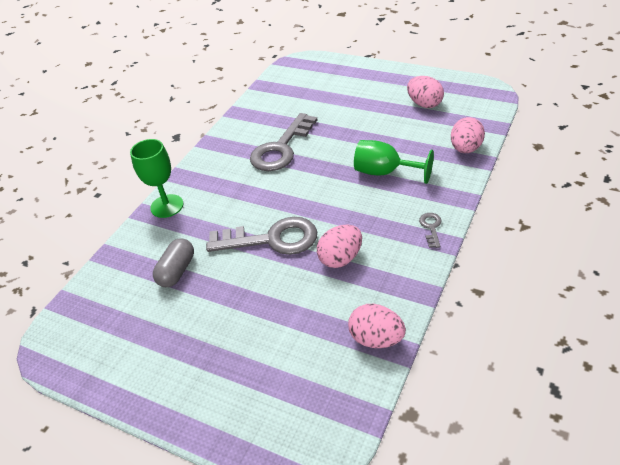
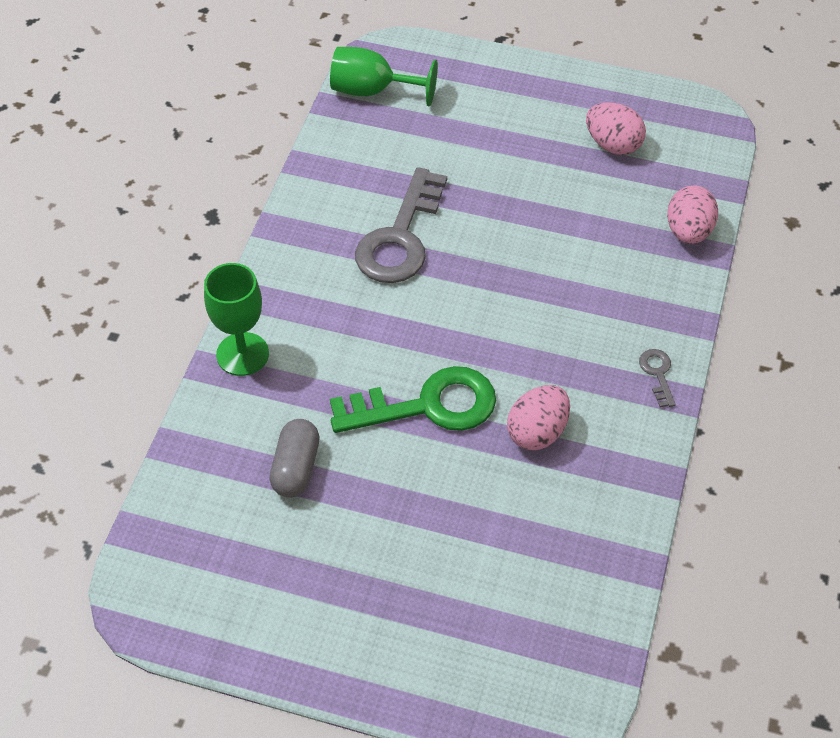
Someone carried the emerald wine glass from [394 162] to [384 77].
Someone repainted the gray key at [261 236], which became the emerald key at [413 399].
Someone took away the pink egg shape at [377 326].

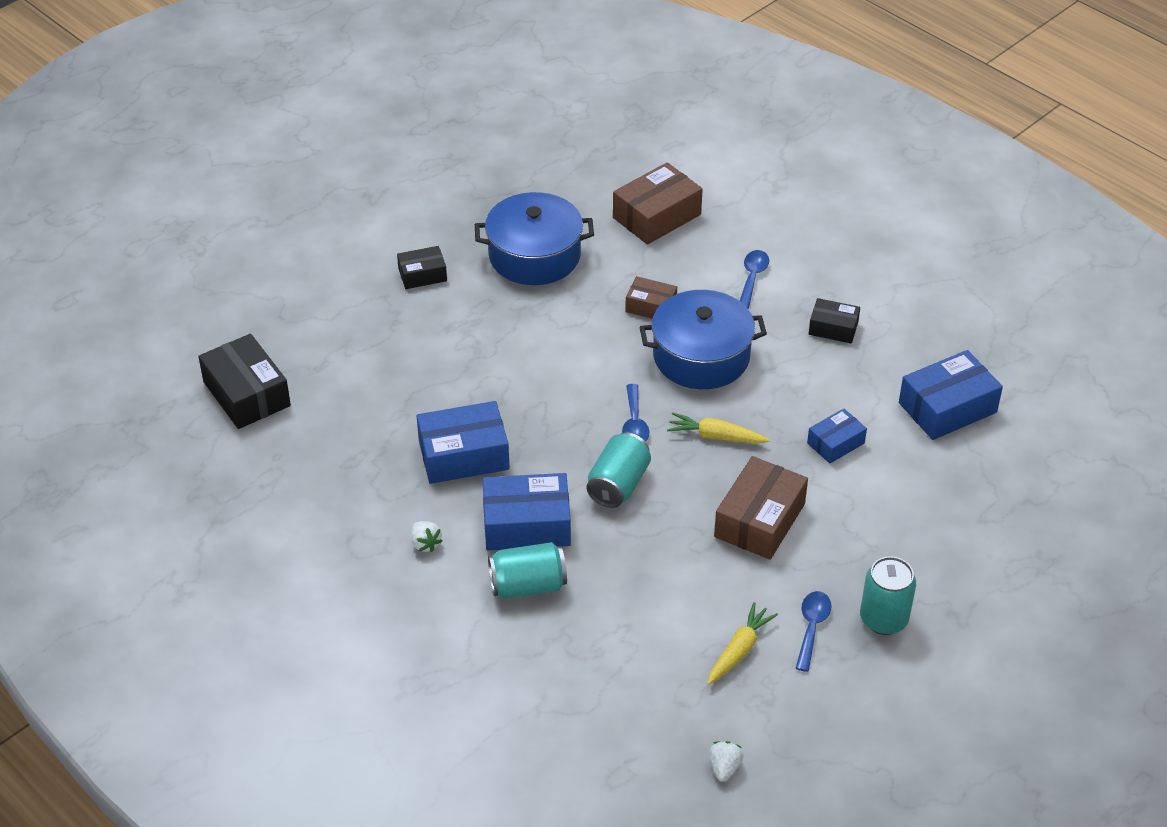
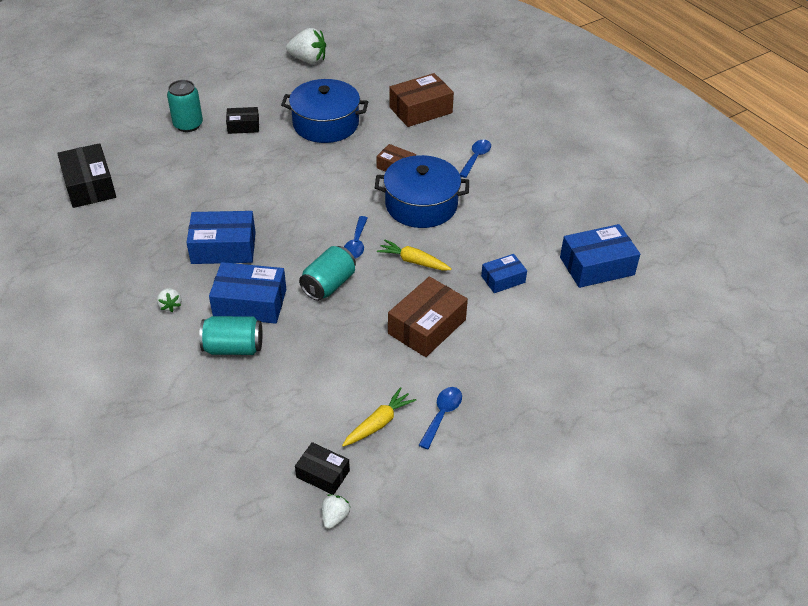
Someone carried the teal soda can from [888 595] to [185 106].
Someone put down the pure white toy strawberry at [306 46].
Someone carried the ebony package from [834 321] to [322 468].

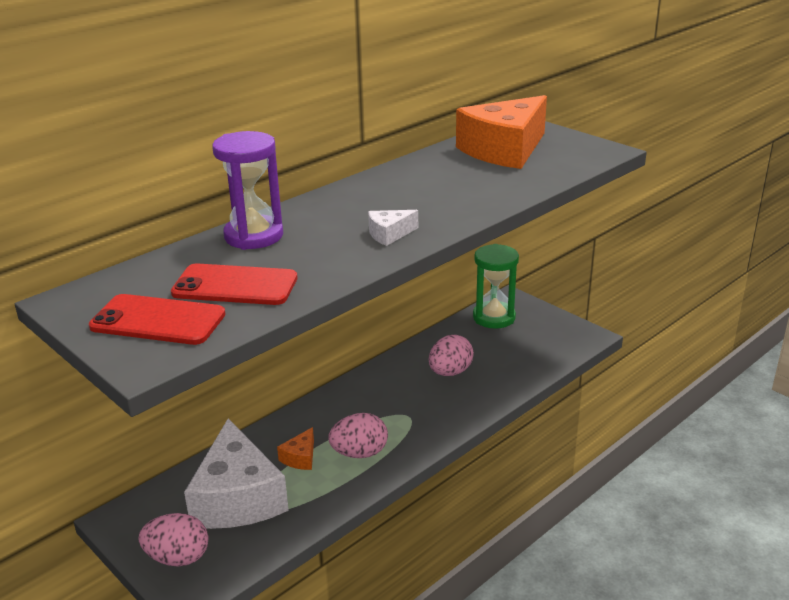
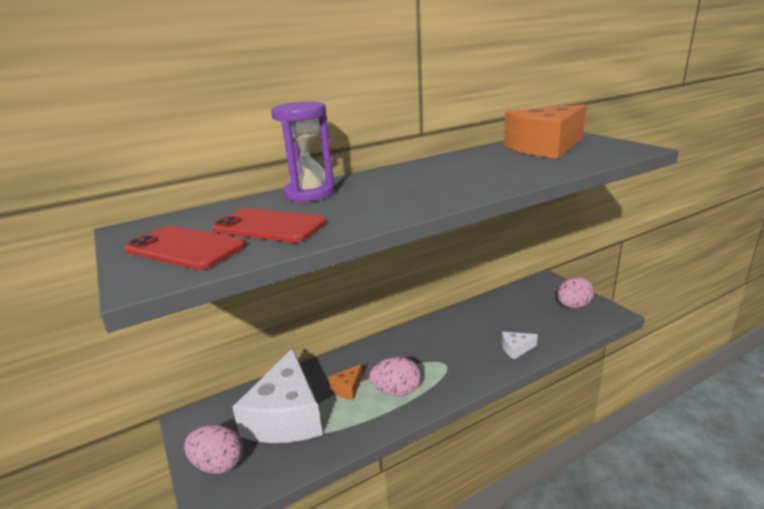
Someone carried the pure white cheese wedge from [393 228] to [520 345].
Someone carried the pink egg shape from [451 355] to [575 292].
Someone took away the emerald hourglass at [496 286].

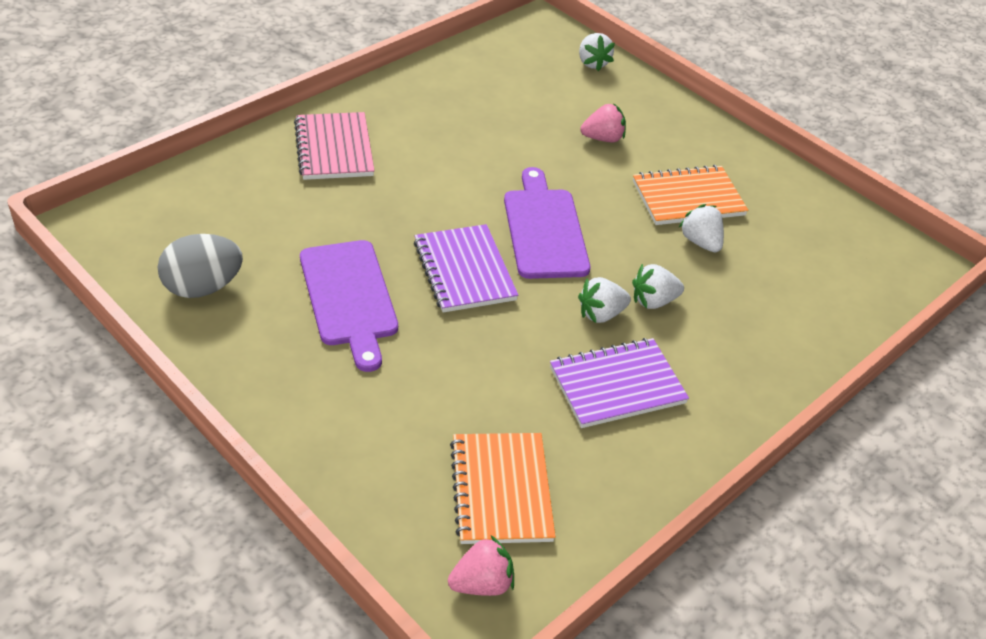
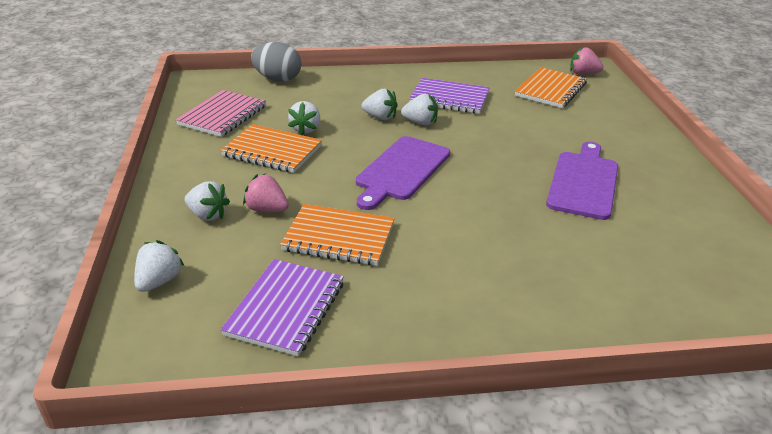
Someone carried the pink exercise book from [334 146] to [220 113].
Someone put down the pure white toy strawberry at [207 201].
Someone carried the violet exercise book from [466 268] to [282 307].
Someone carried the gray egg shape from [200 266] to [276 62].
Someone put down the bright orange exercise book at [337 235].

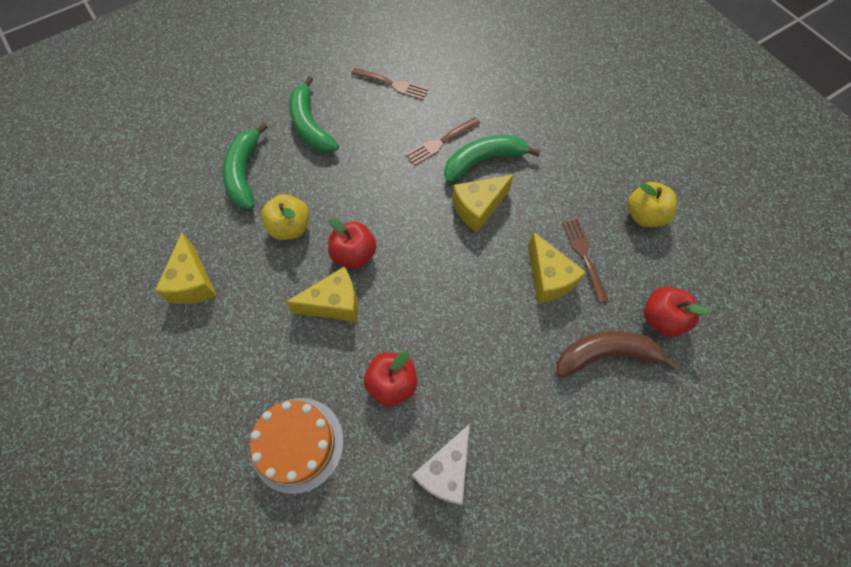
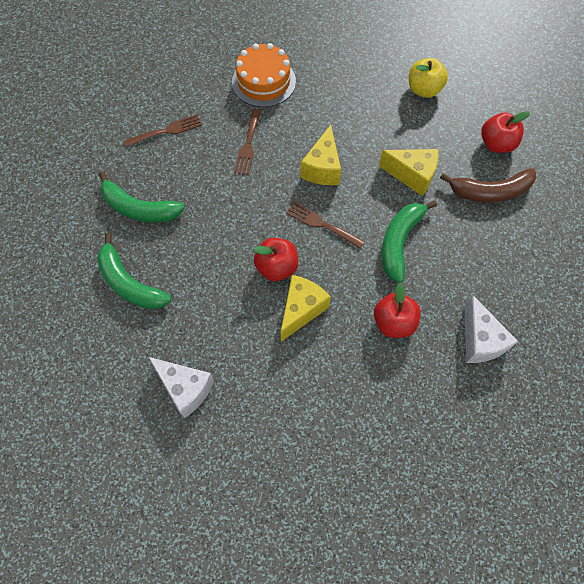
Someone repainted the golden cheese wedge at [186 268], which became the pure white cheese wedge at [181 387].
Someone carried the bright orange layer cake from [297 446] to [264 75].
Someone carried the russet fork from [585 261] to [325 225].
Someone carried the emerald banana fruit from [492 159] to [409 242].
Someone rotated the russet banana fruit at [617 354] by 135 degrees counterclockwise.
Someone took away the golden apple at [285 217].

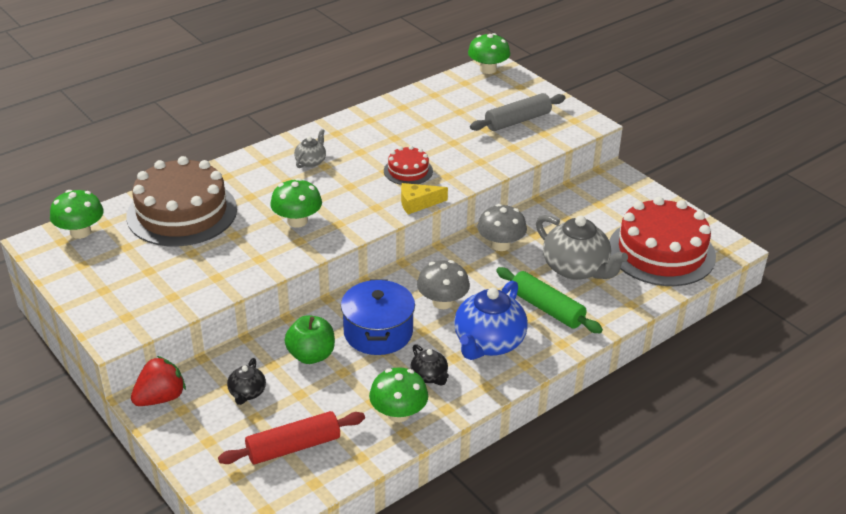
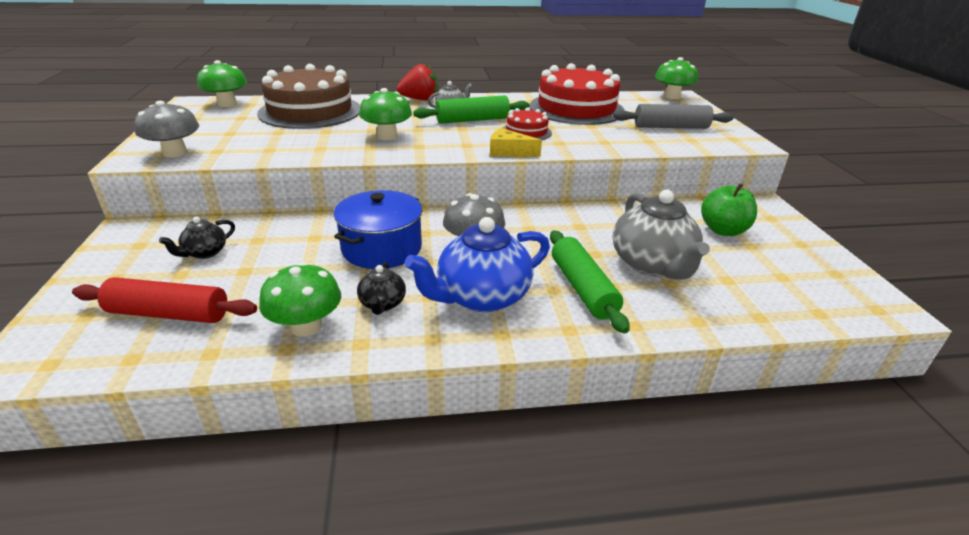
Someone carried the gray toadstool from [502 227] to [166 129].
Someone carried the red toy strawberry from [158 381] to [417 82].
Someone put down the emerald pastry roller at [471 109].
Someone carried the red layer cake from [662 241] to [577 94].
Someone carried the emerald apple from [310 339] to [729 209].

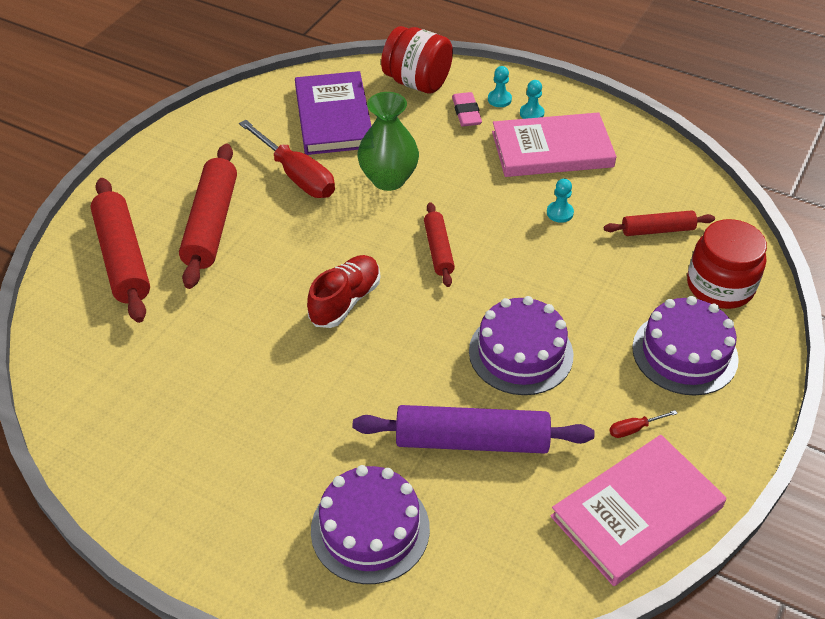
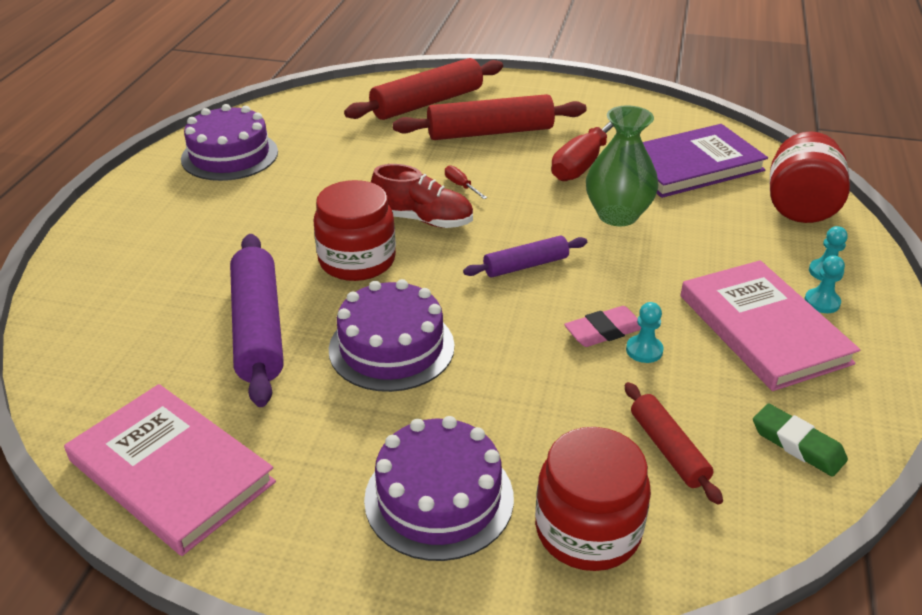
Someone carried the violet layer cake from [370 524] to [229 142].
Someone put down the red preserve jar at [355 230].
Someone carried the red hand screwdriver from [643 424] to [466 182].
Someone repainted the red pastry roller at [439 244], which became the violet pastry roller at [525 256].
Someone carried the pink gum eraser from [467 109] to [602 326].
Someone put down the emerald gum eraser at [800 440].

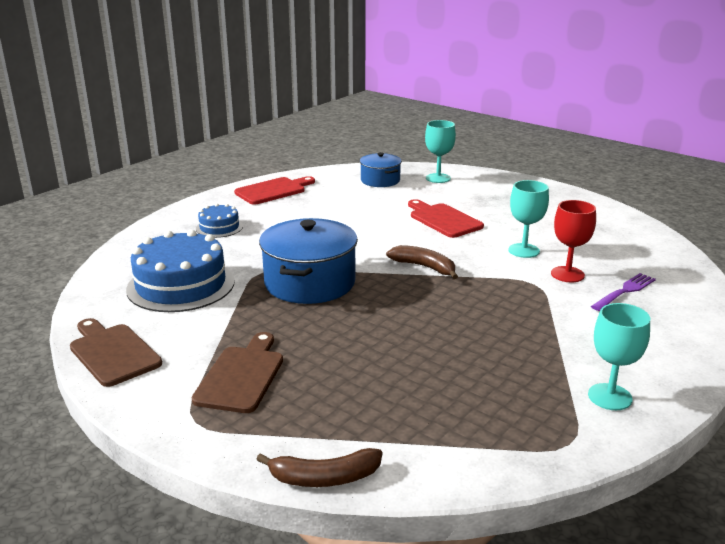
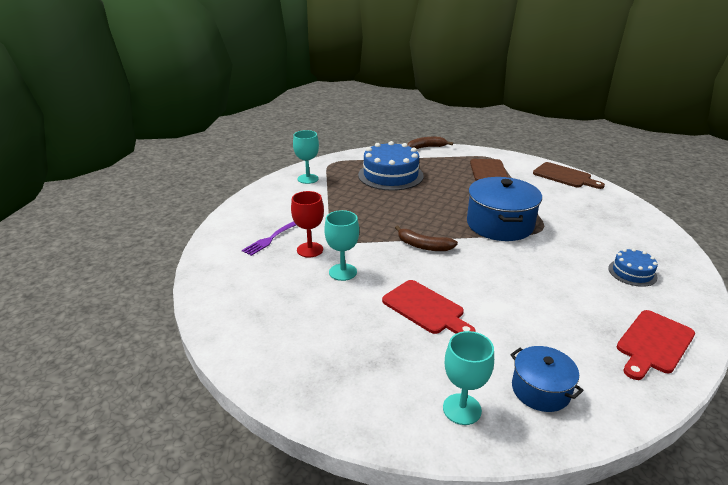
Someone carried the royal blue layer cake from [180 271] to [391 166].

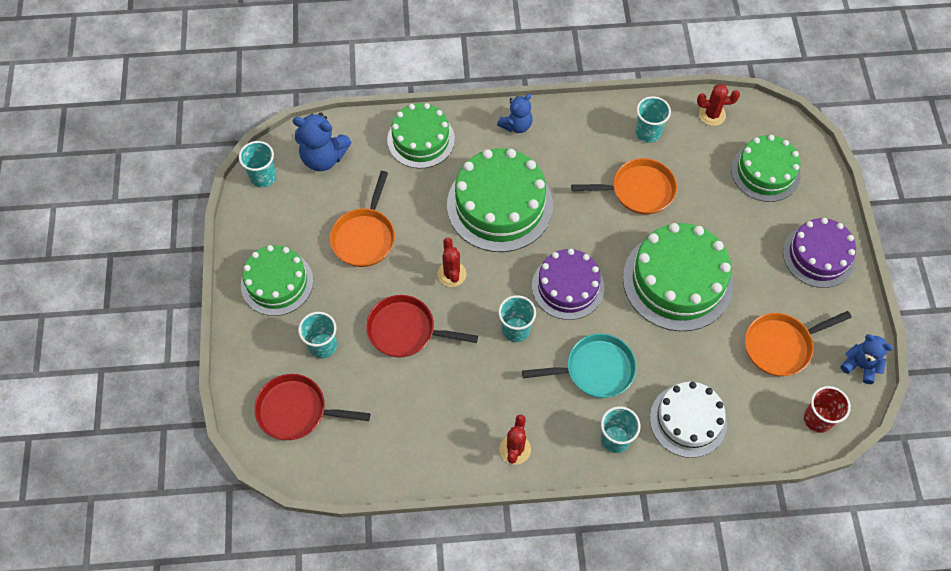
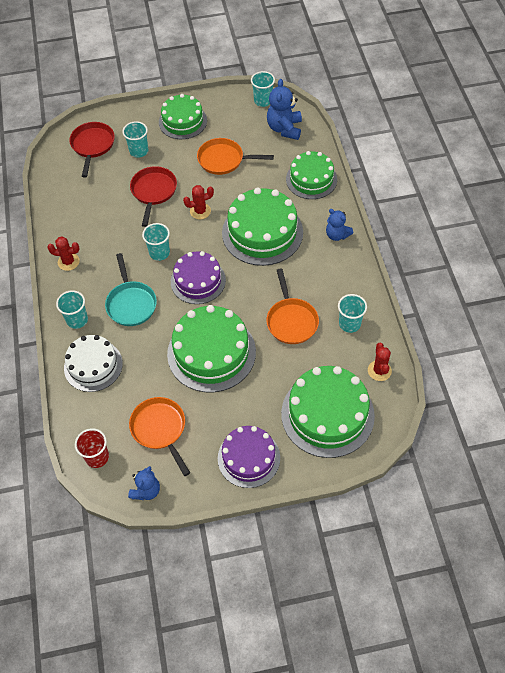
Someone scaled the emerald layer cake at [765 168] by 1.52.

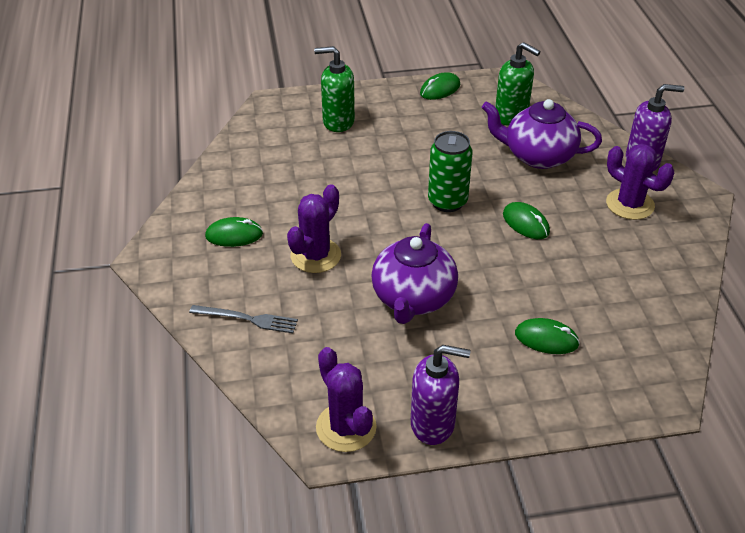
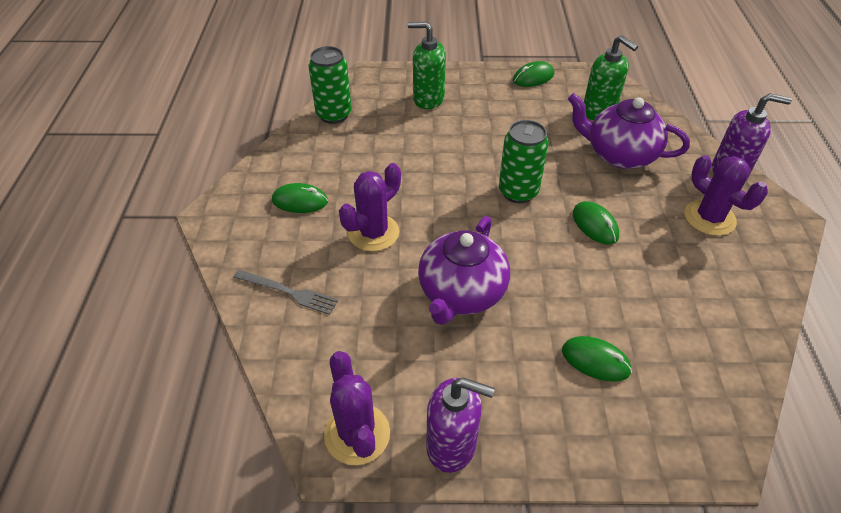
Someone put down the emerald soda can at [330 85].

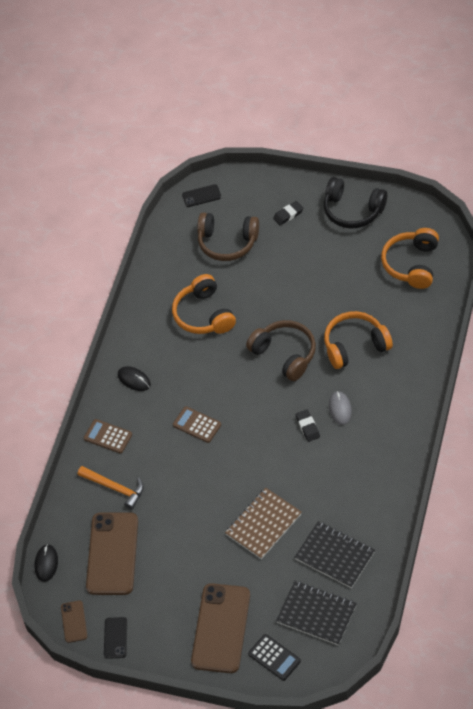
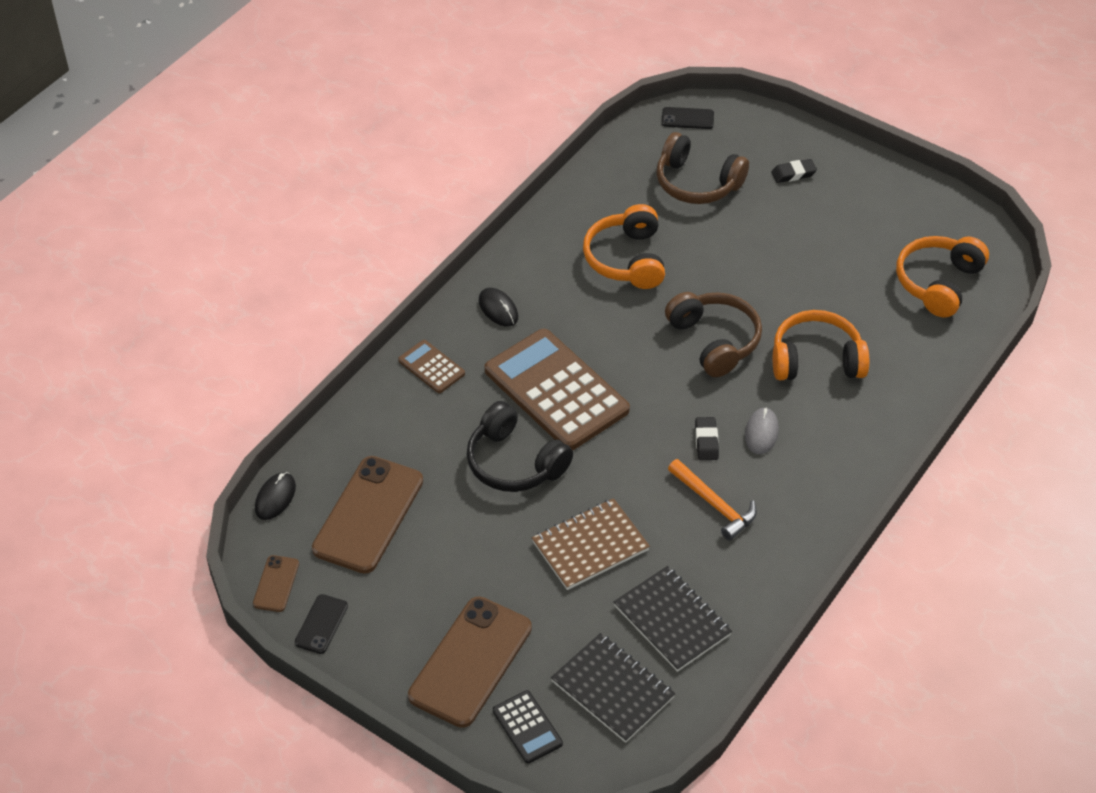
Someone carried the ebony headset from [355 203] to [520 446].
Someone scaled the russet adding machine at [197 424] by 2.19.
Someone carried the bright orange claw hammer from [110 488] to [712 500].

